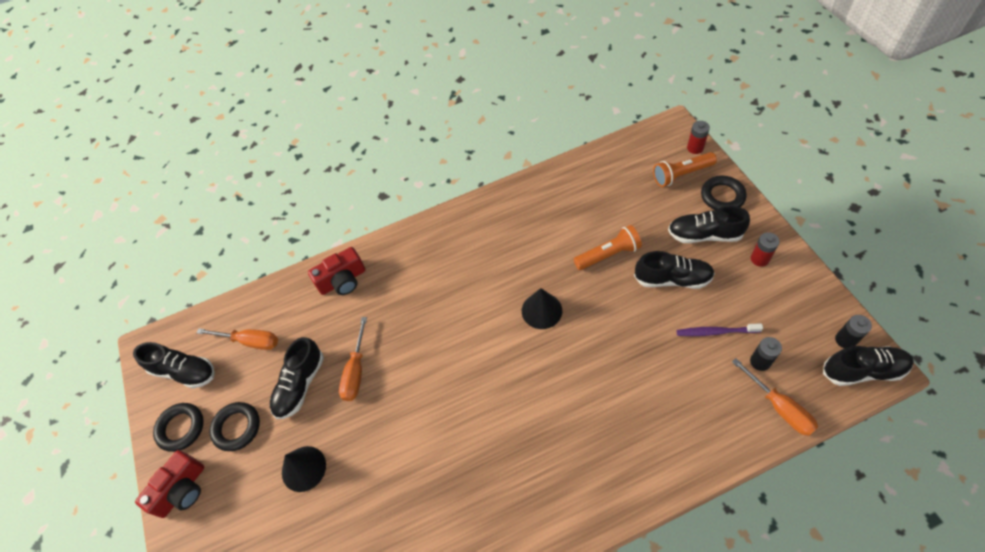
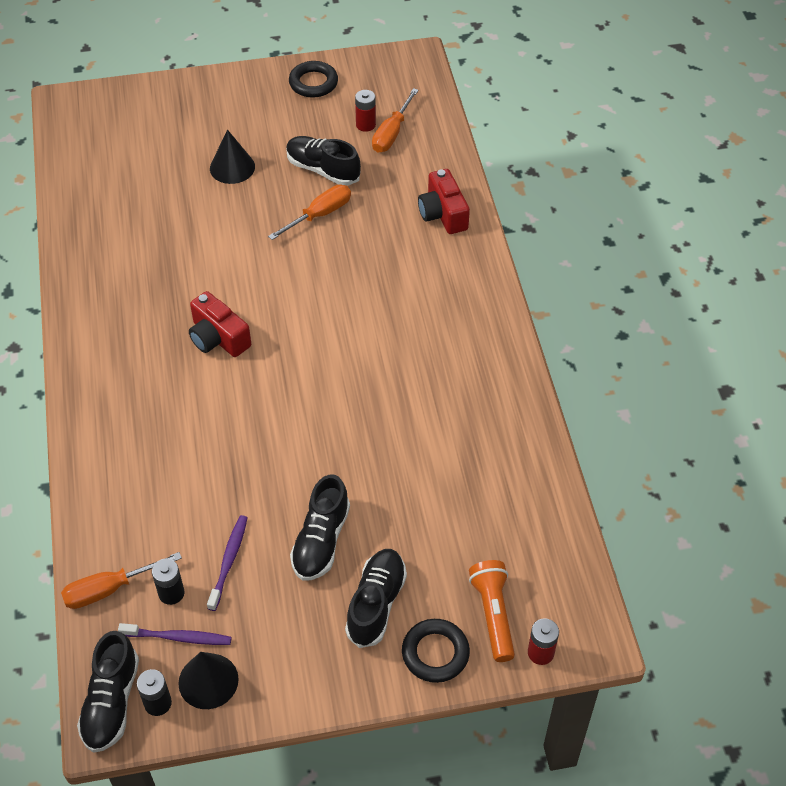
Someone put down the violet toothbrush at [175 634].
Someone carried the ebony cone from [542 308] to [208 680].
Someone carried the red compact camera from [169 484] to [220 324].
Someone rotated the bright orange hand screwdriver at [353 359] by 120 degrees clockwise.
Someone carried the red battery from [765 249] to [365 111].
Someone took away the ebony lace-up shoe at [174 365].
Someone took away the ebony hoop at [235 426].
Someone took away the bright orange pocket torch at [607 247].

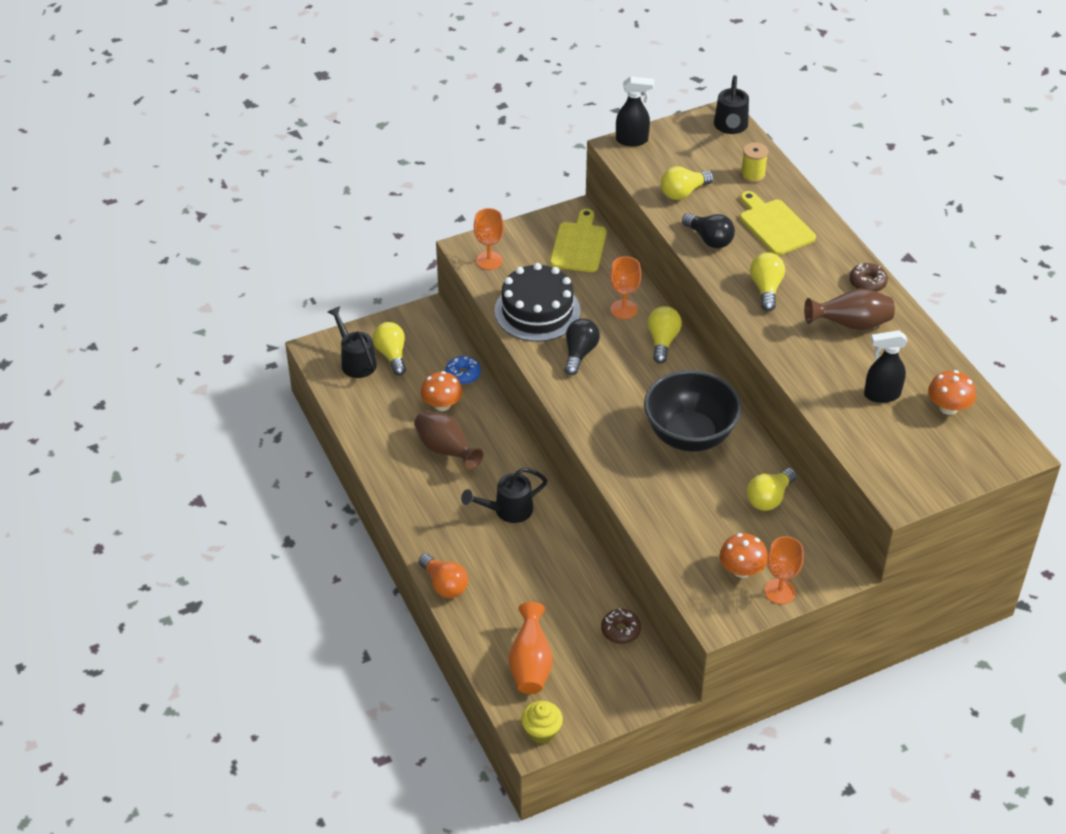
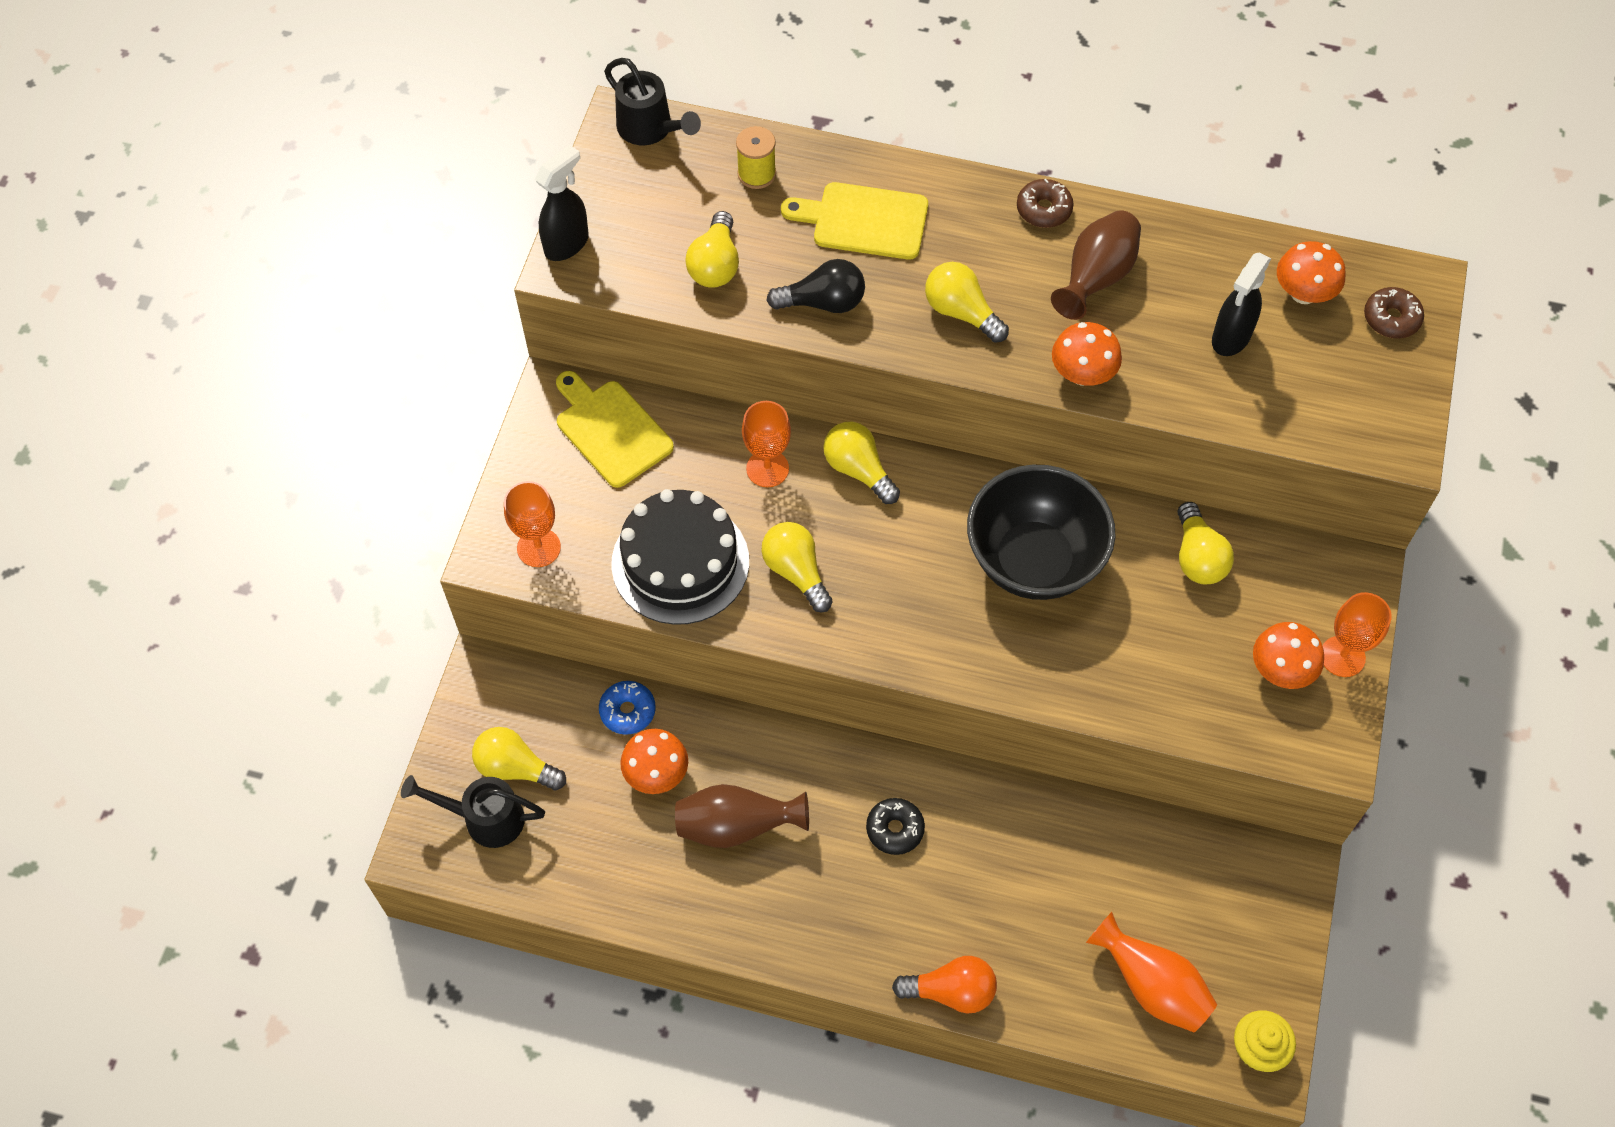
Someone repainted the ebony bulb at [582 346], which became the golden bulb at [797 567].
Someone swapped the ebony watering can at [504 495] for the ebony glazed donut at [895 826].
Someone put down the bright orange toadstool at [1087 354].
Someone carried the russet glazed donut from [621 626] to [1394 313].

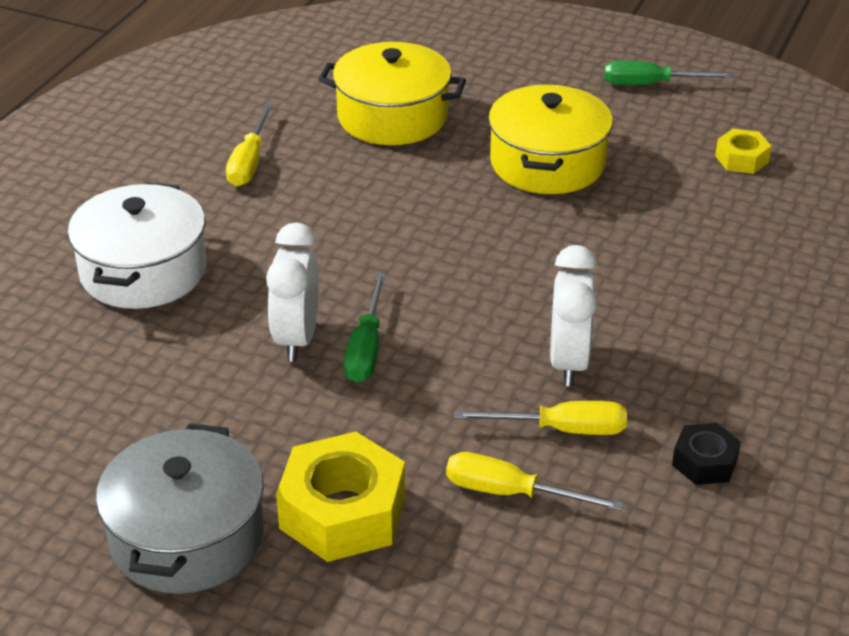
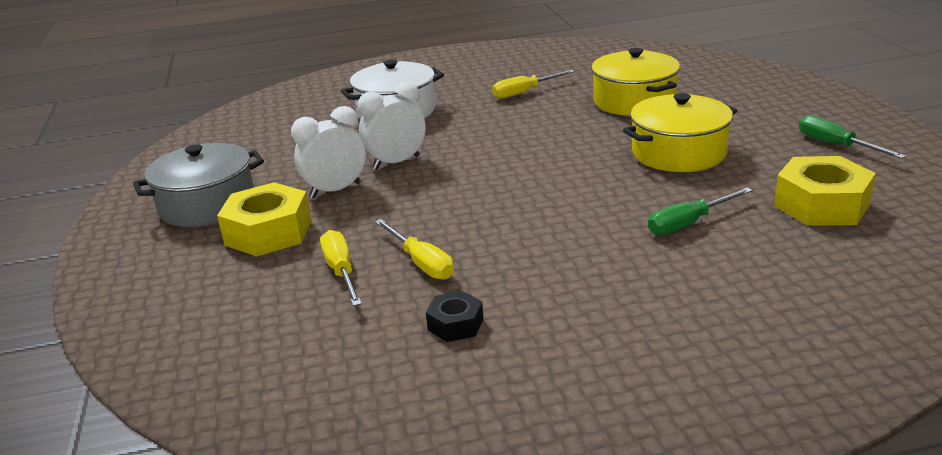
Someone carried the pure white alarm clock from [573 315] to [328 152].
Someone carried the emerald hand screwdriver from [365 327] to [700 211].
Someone scaled the golden hexagon nut at [743 151] by 1.89.

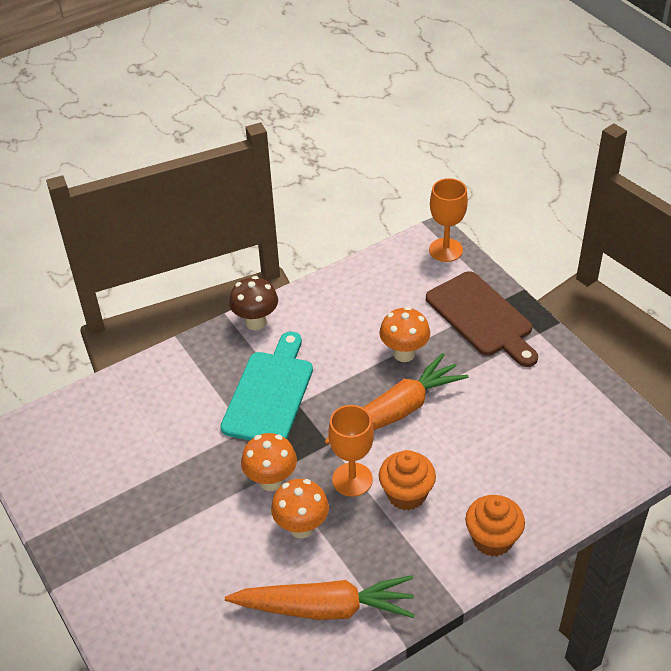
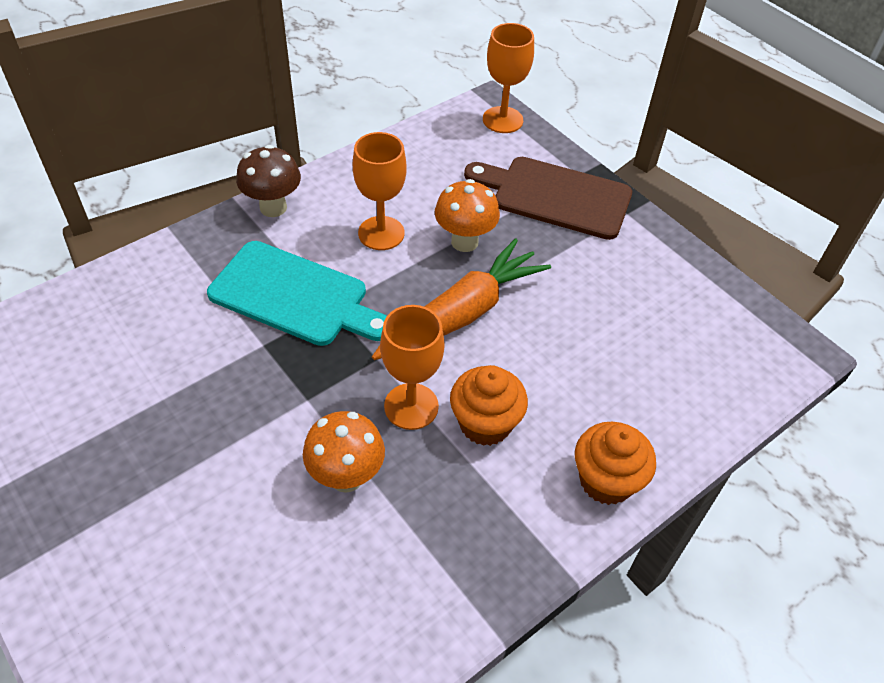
Someone rotated the teal bread board at [266 386] by 105 degrees clockwise.
Someone put down the bright orange wine glass at [380 191].
Someone rotated the russet bread board at [482 319] by 150 degrees clockwise.
Someone took away the bright orange toy carrot at [320 597].
Someone took away the bright orange toadstool at [269 462].

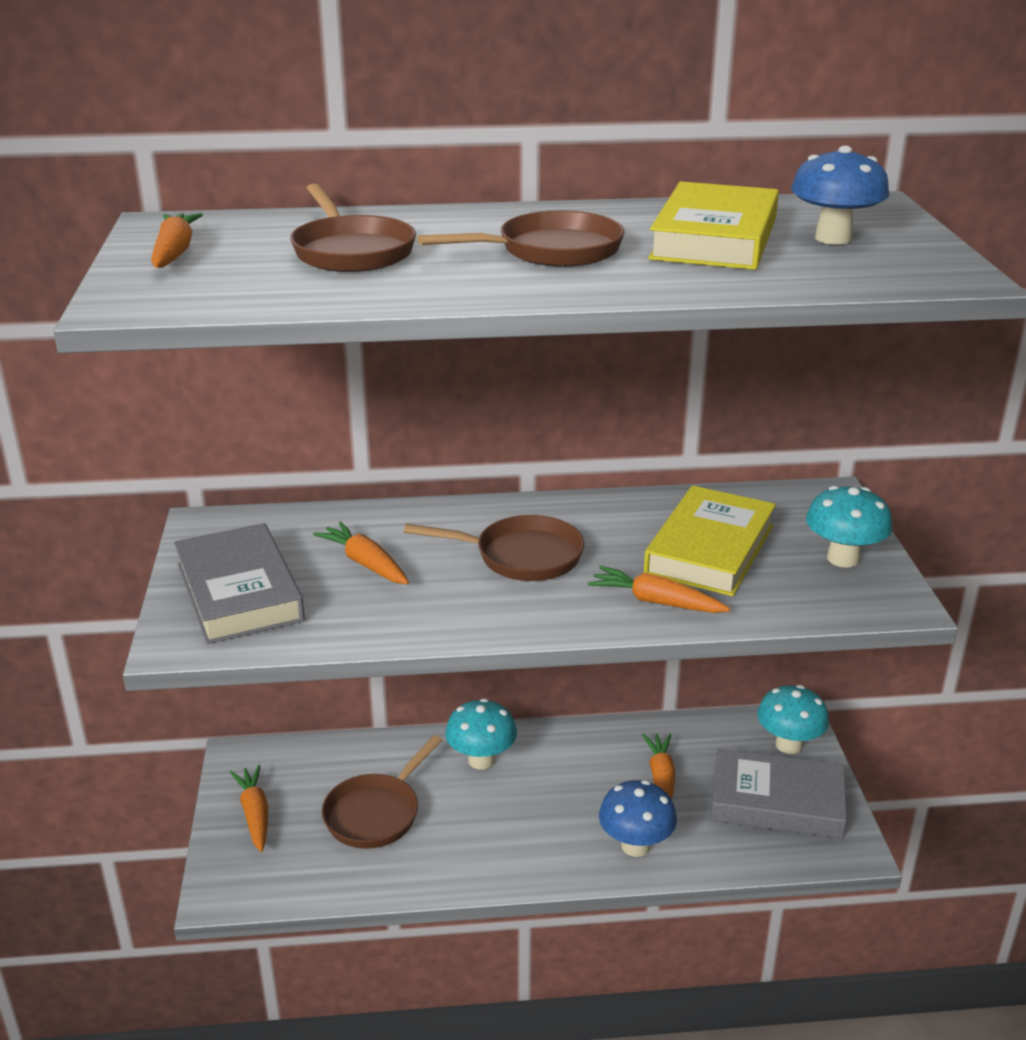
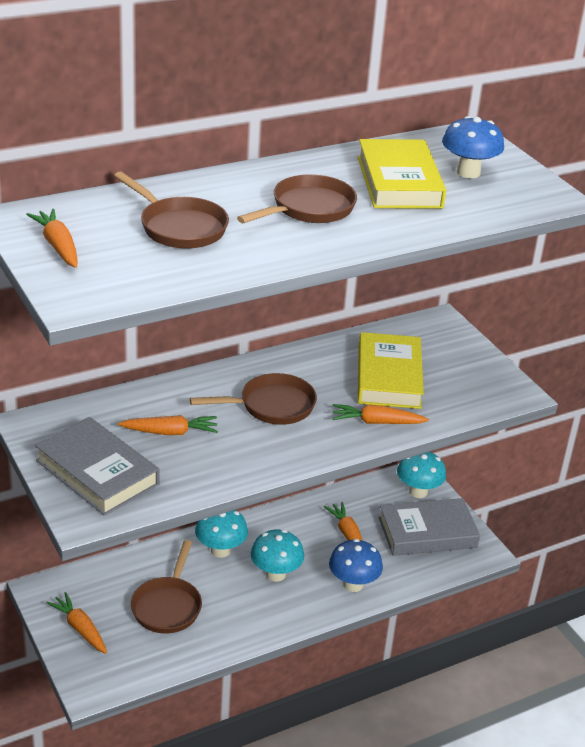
Someone rotated the bright orange toy carrot at [361 552] by 150 degrees clockwise.
Someone carried the teal toadstool from [849 527] to [277 556].

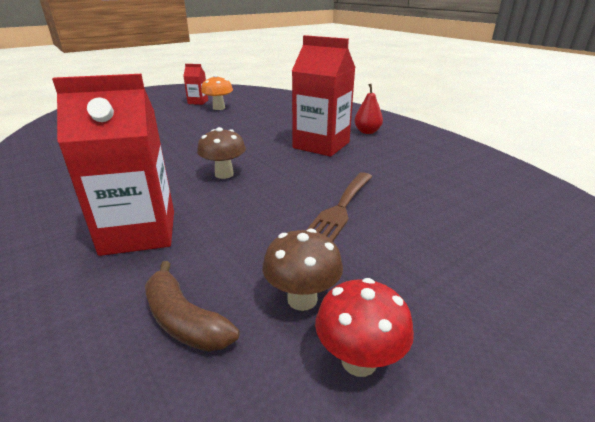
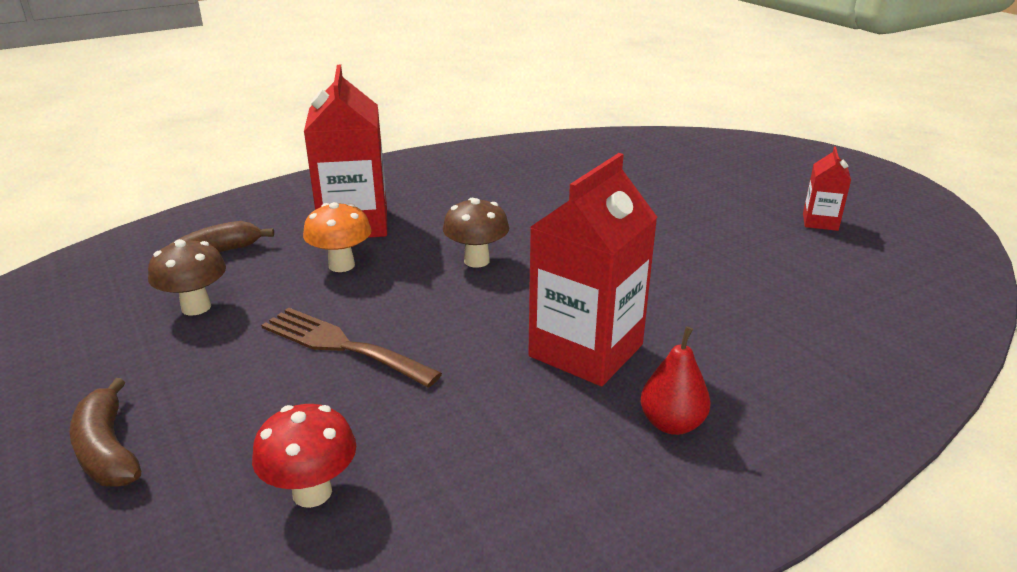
Someone put down the russet banana fruit at [105 432].
Someone carried the red toadstool from [364 327] to [304 456].
Someone carried the bright orange toadstool from [217 92] to [337 237].

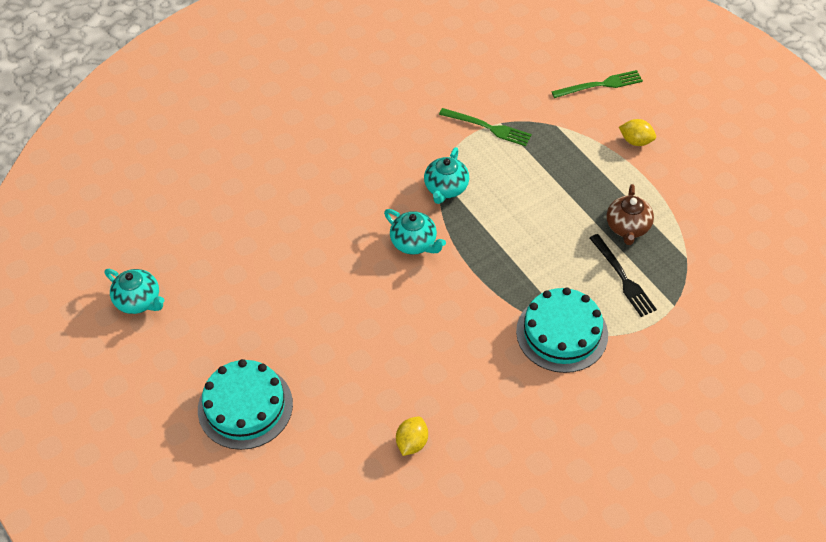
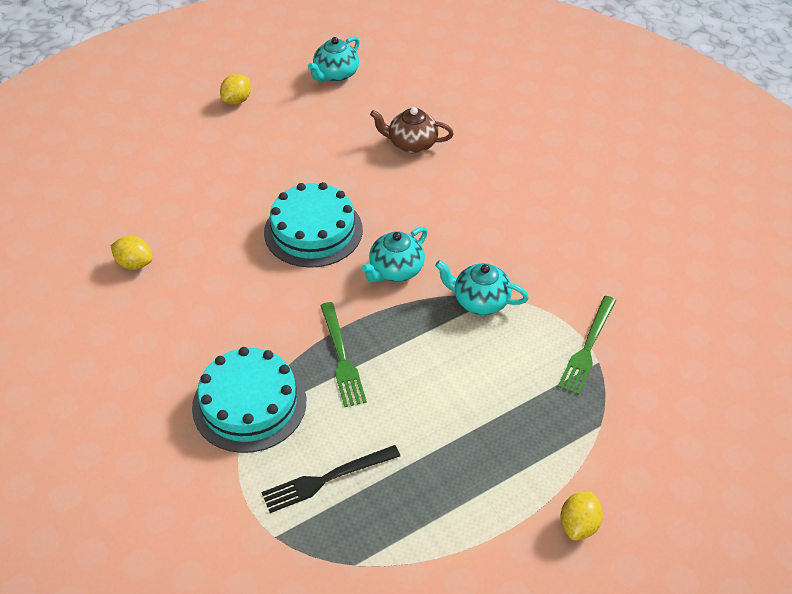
Someone put down the golden citrus fruit at [235 89].
Someone carried the teal layer cake from [245 404] to [313 225].
Someone carried the emerald fork from [597 84] to [343 354].
Someone carried the russet china teapot from [630 214] to [412 130].

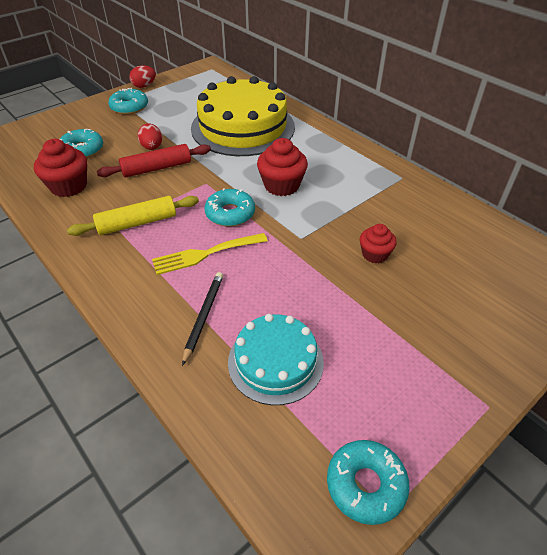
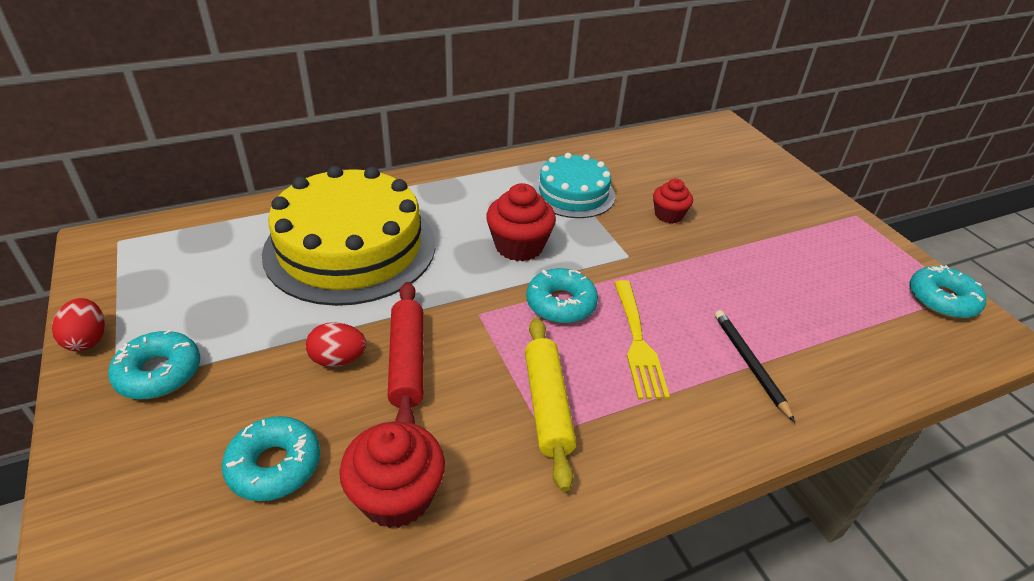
Someone carried the teal layer cake from [276 359] to [574 185].
Someone rotated the ebony lead pencil at [202 319] by 45 degrees clockwise.

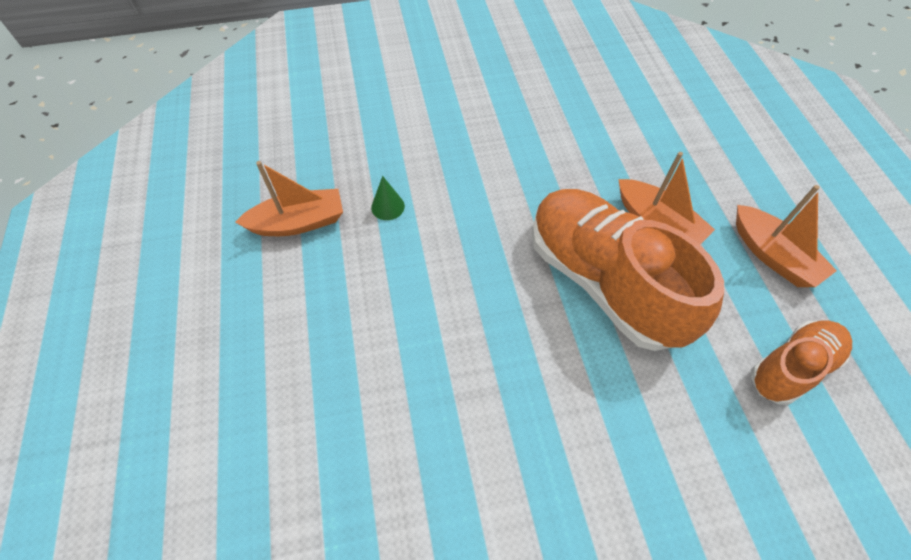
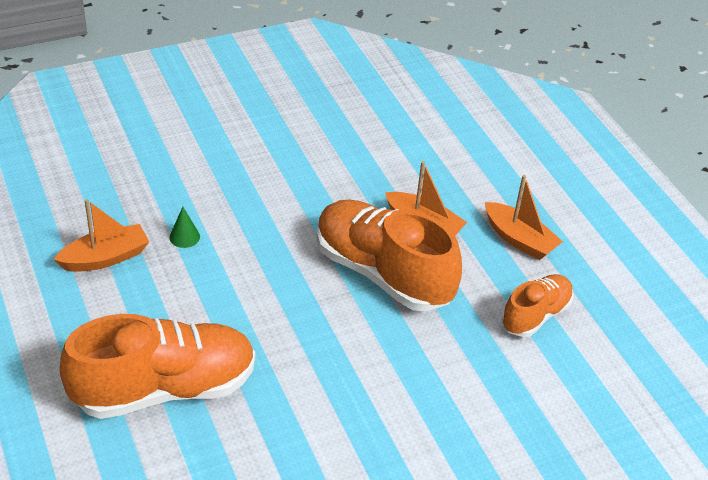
Someone put down the bright orange lace-up shoe at [157 366].

